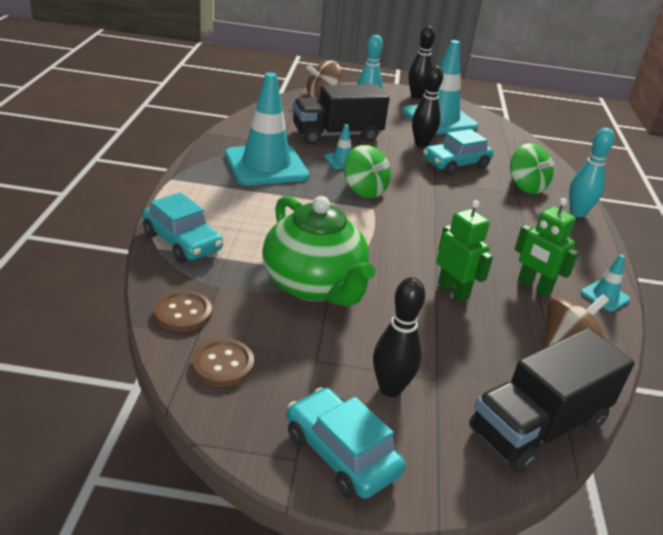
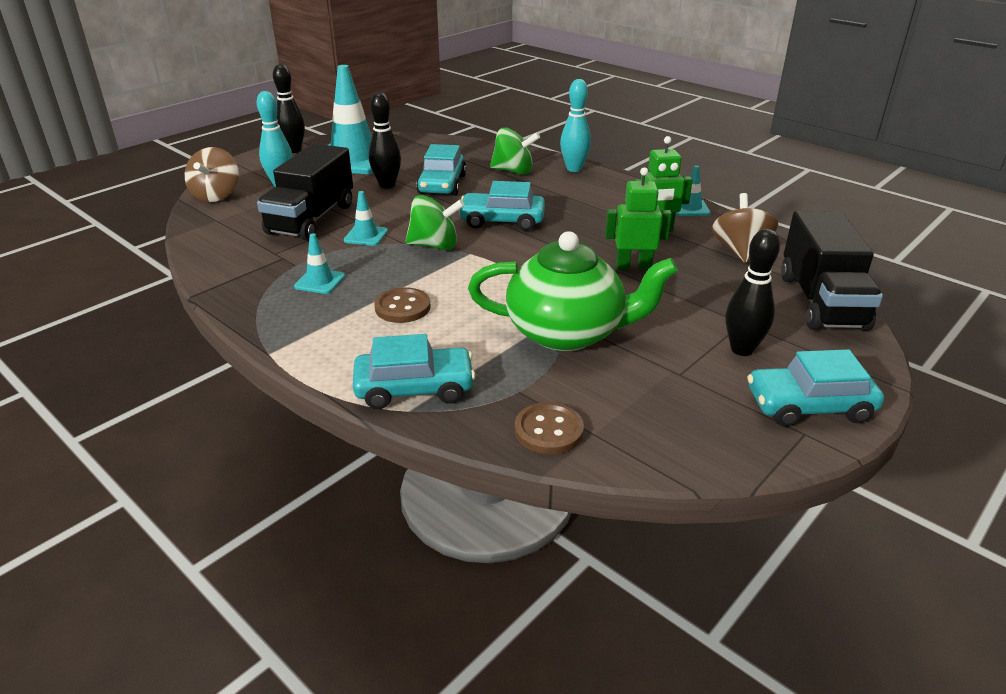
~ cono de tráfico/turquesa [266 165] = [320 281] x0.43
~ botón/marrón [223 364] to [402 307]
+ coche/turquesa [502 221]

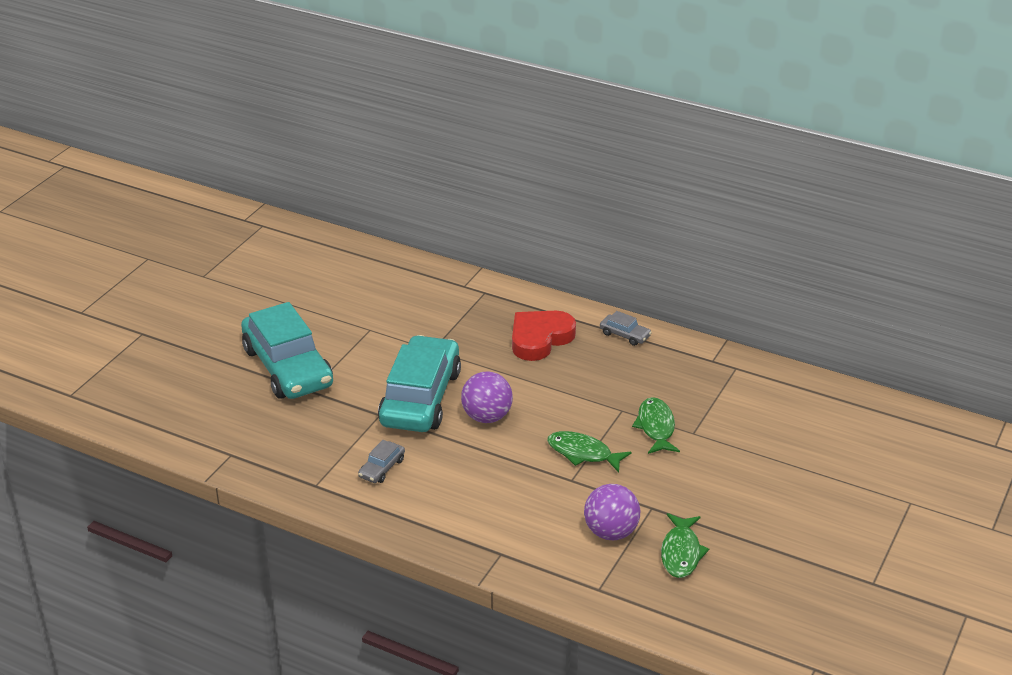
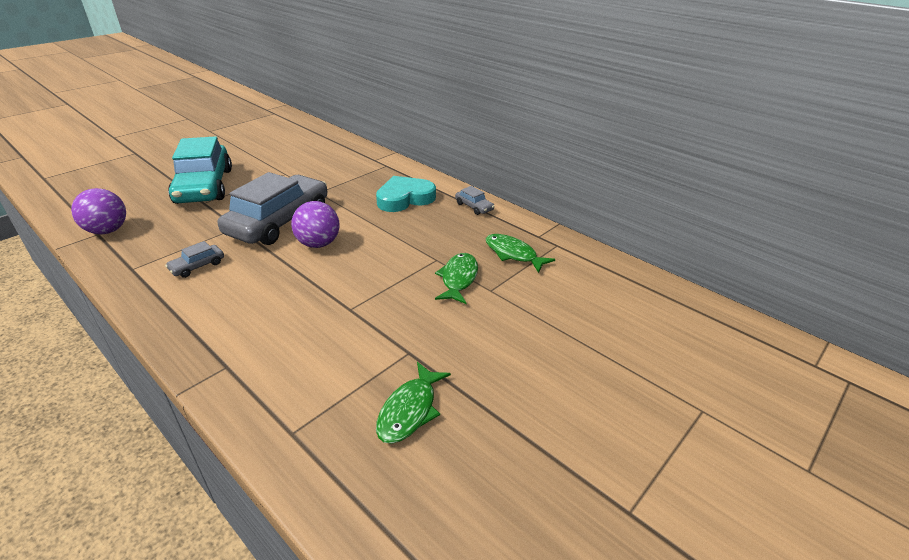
~ pelota/morado [611 532] to [107 231]
~ coche/turquesa [420 398] to coche/gris [279 221]
~ corazón/rojo [540 339] to corazón/turquesa [404 198]
~ pez/verde [583 453] to [513 254]

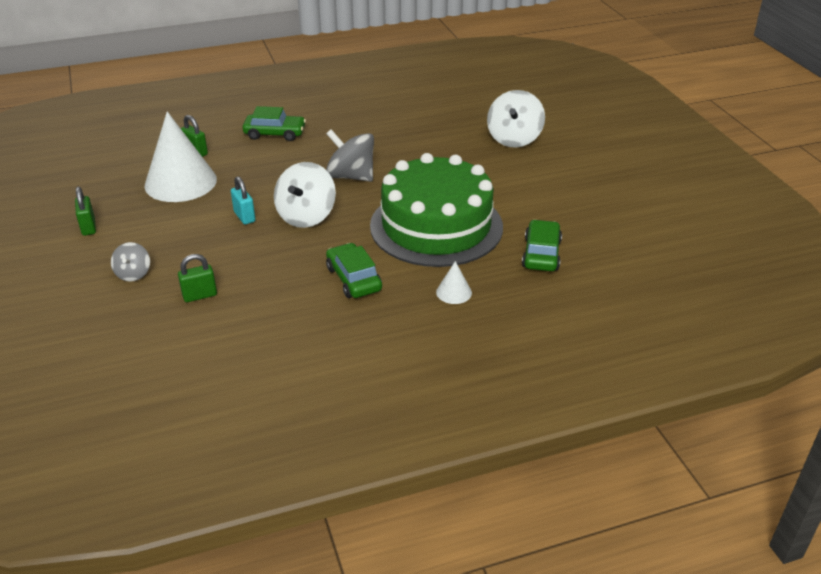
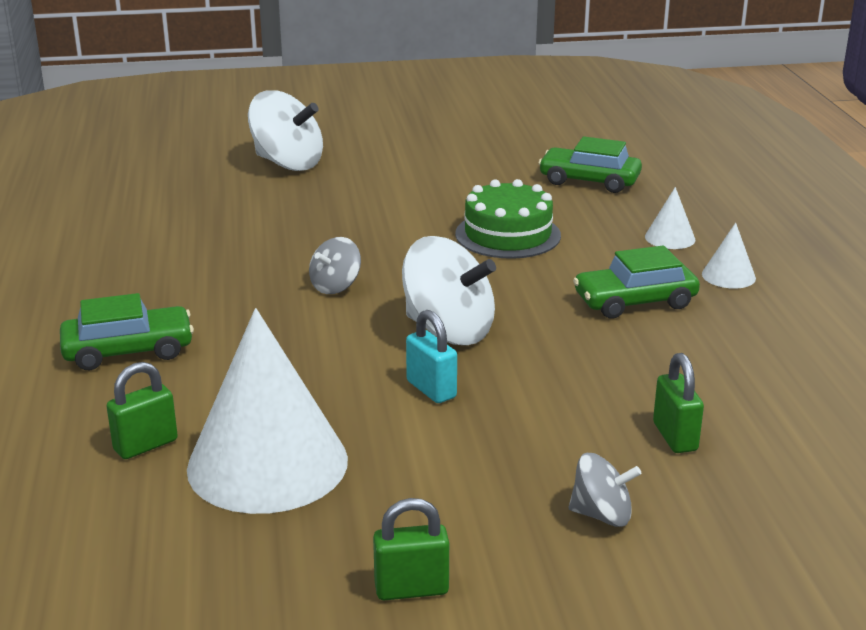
~ coche/verde [275 133] = [128 350] 60 degrees clockwise
~ peonza/gris [351 176] = [335 286] x0.55
~ candado/turquesa [244 217] = [431 389] 75 degrees clockwise
~ tarta/verde [436 226] = [507 235] x0.52
+ cono/blanco [728 276]

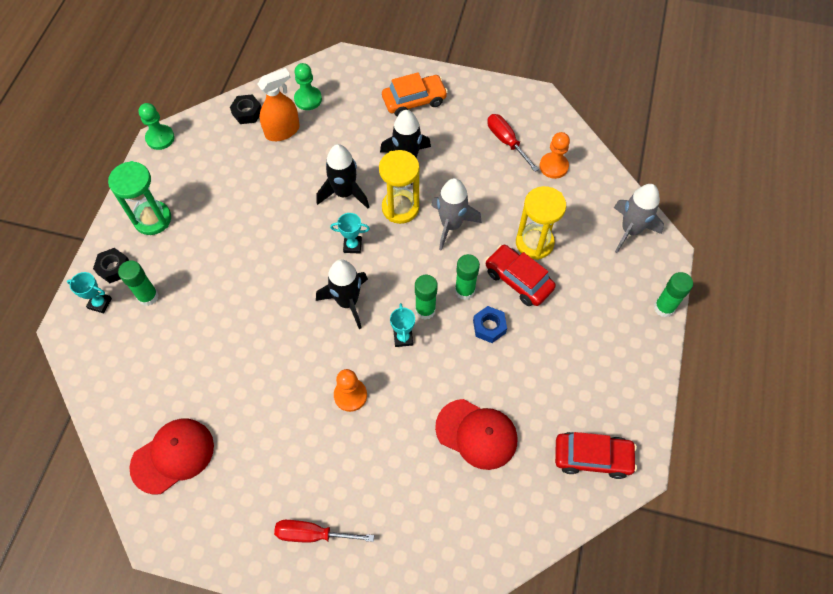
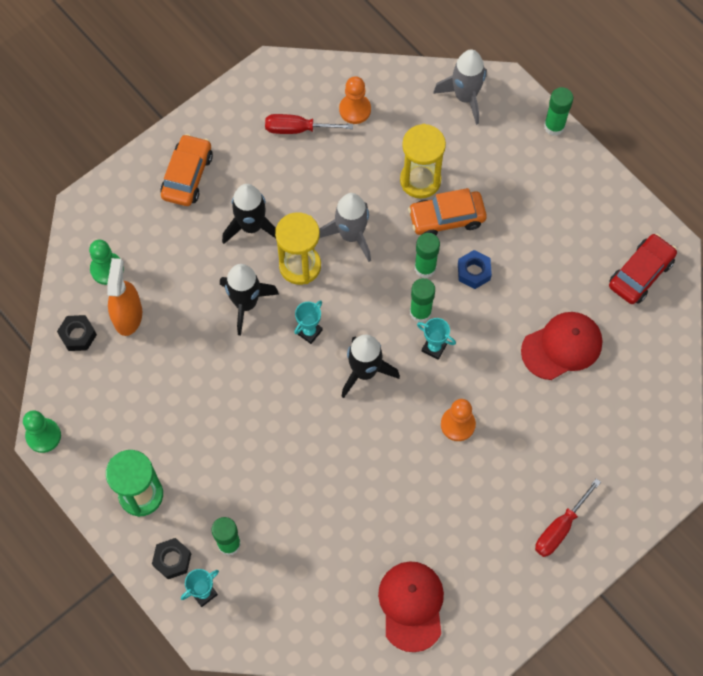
~ coche/rojo [518 280] to coche/naranja [446 218]

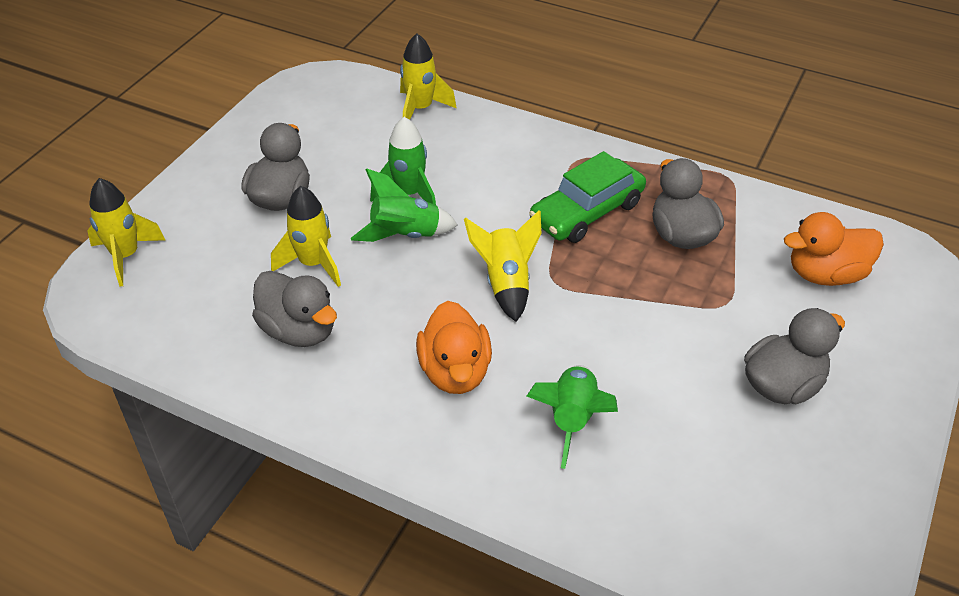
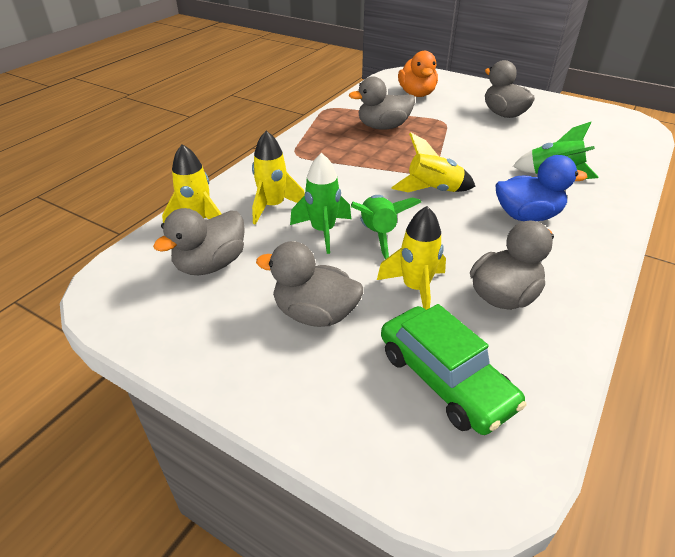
+ pato/gris [211 264]
~ cohete/amarillo [126 256] to [273 206]
~ coche/verde [587 212] to [445 379]
~ pato/naranja [455 372] to pato/azul [527 216]

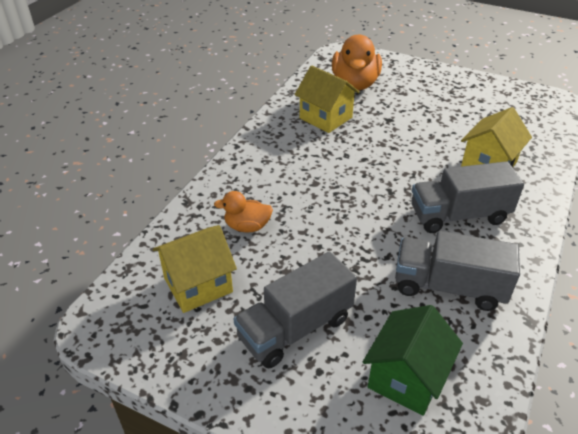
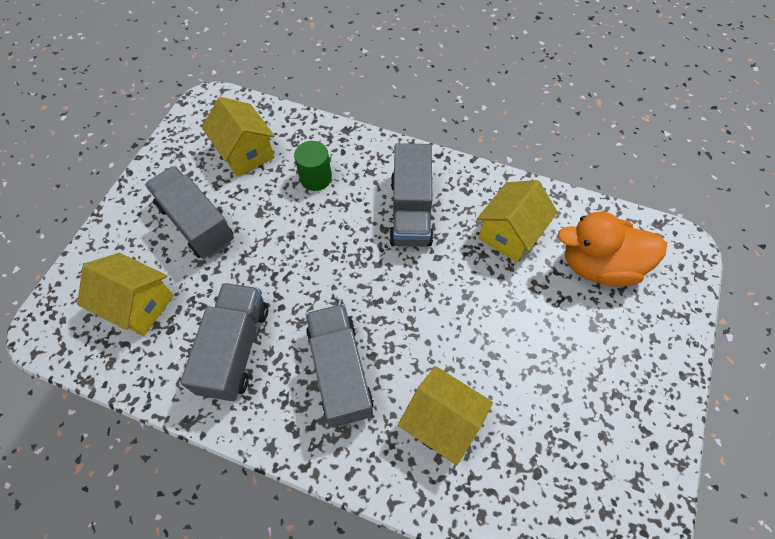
~ casa/verde [406 378] to casa/amarillo [139 305]
~ pato/naranja [247 226] to cilindro/verde [315 178]
+ camión/gris [410 211]

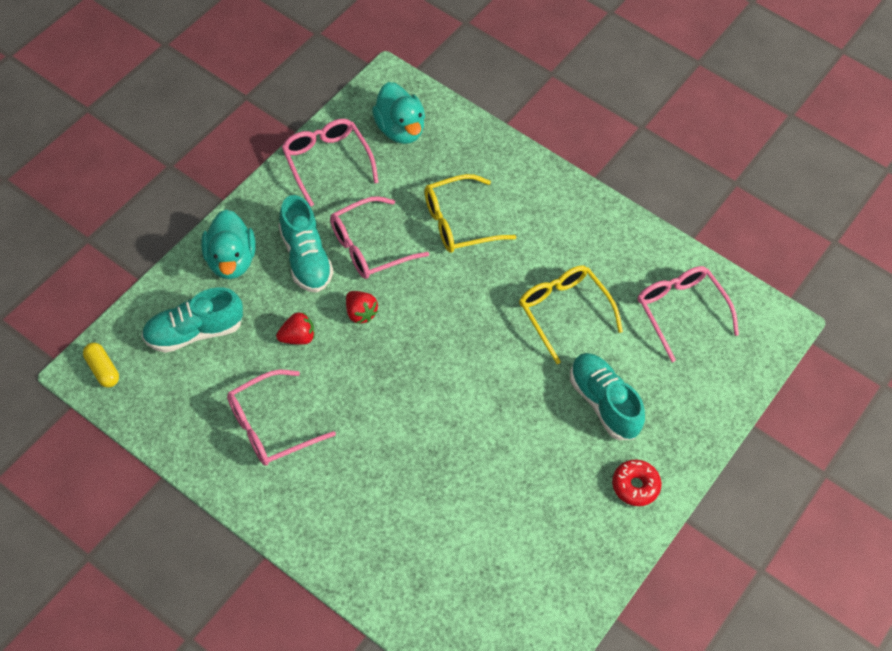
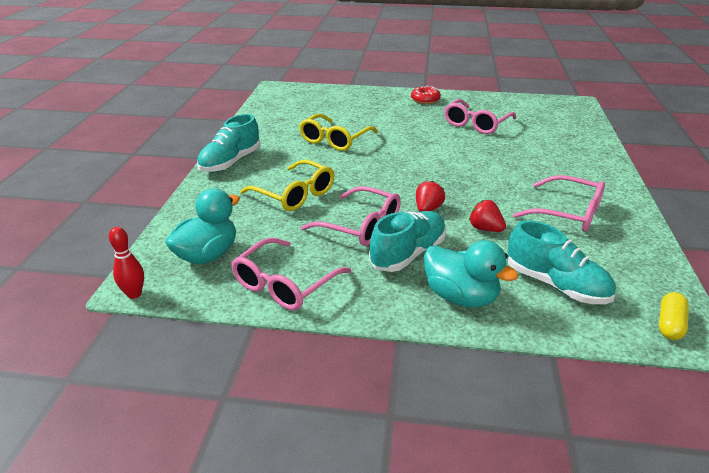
+ bolo/rojo [134 294]
~ zapato/turquesa [603 403] to [230 162]
~ pato/turquesa [231 260] = [461 297] 75 degrees clockwise
~ gafas/rosa [680 311] to [476 124]

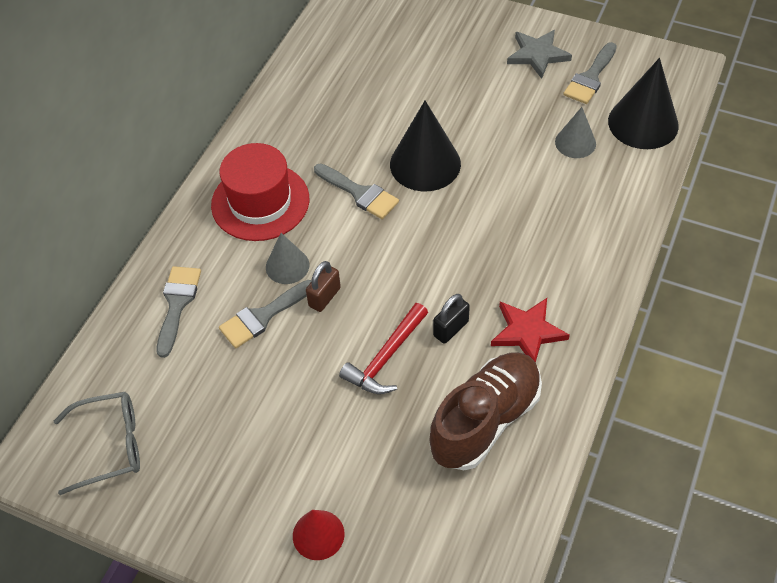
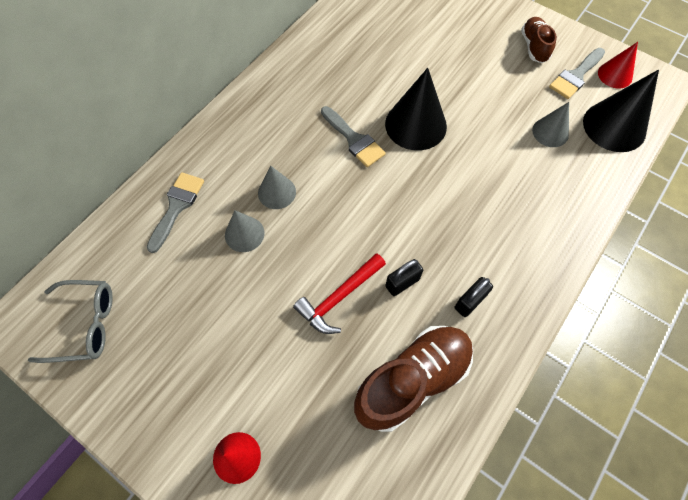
~ pincel/gris [263 316] to cono/gris [244 234]
~ estrella/rojo [527 332] to candado/negro [469 302]
~ estrella/gris [537 55] to zapato/marrón [534 47]
+ cono/rojo [615 75]
- sombrero/rojo [260 202]
- candado/marrón [324 297]

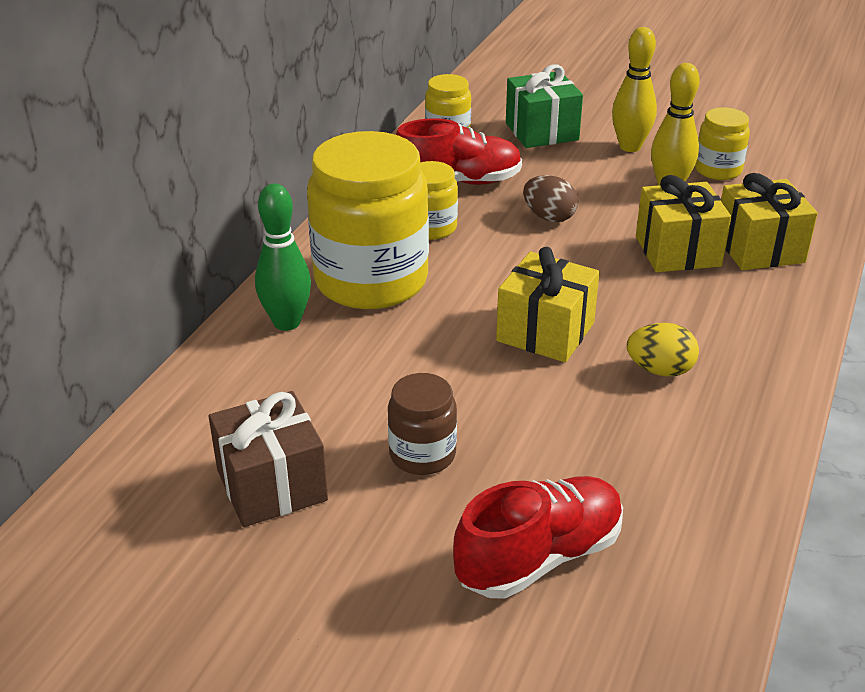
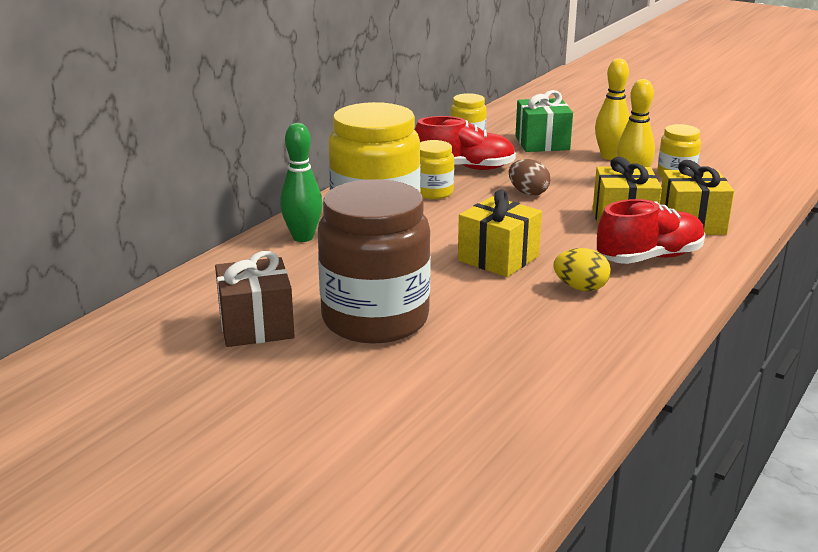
~ tarro/marrón [422 454] = [375 319] x2.07
~ zapato/rojo [539 557] to [649 258]

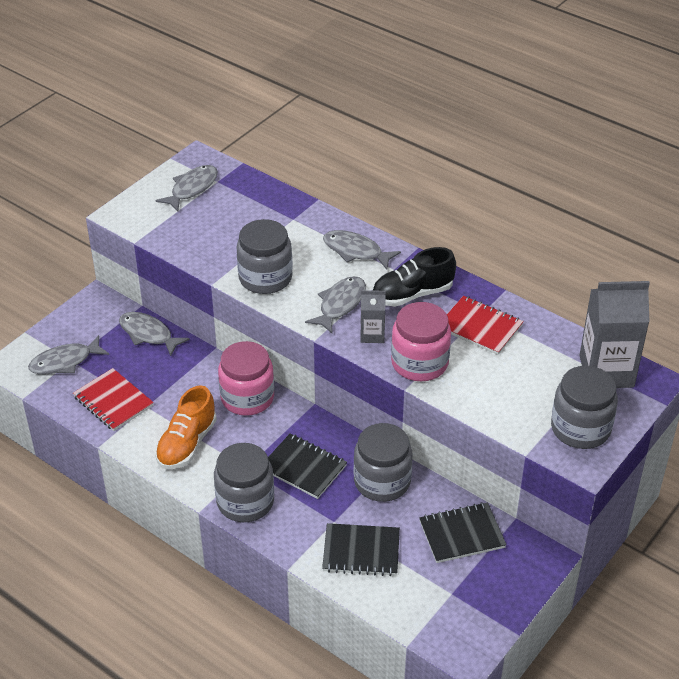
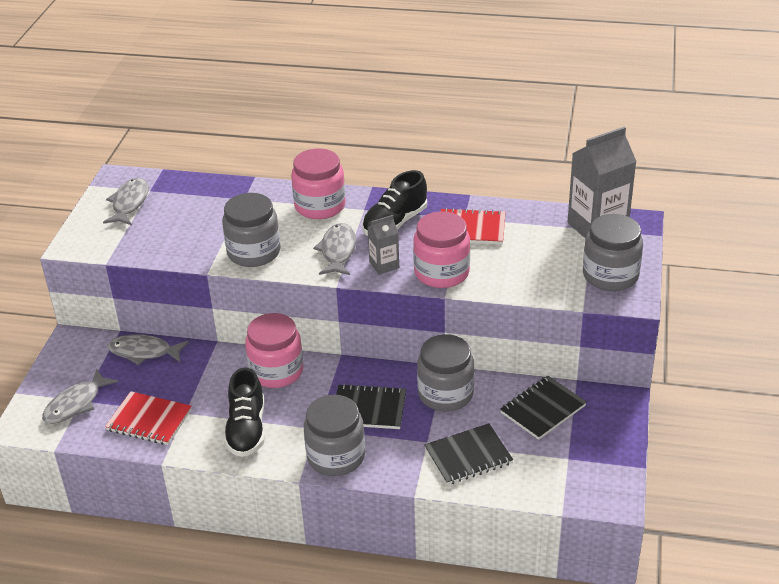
~ zapato/naranja [187 444] to zapato/negro [247 430]
~ pez/gris [355 251] to tarro/rosa [320 206]

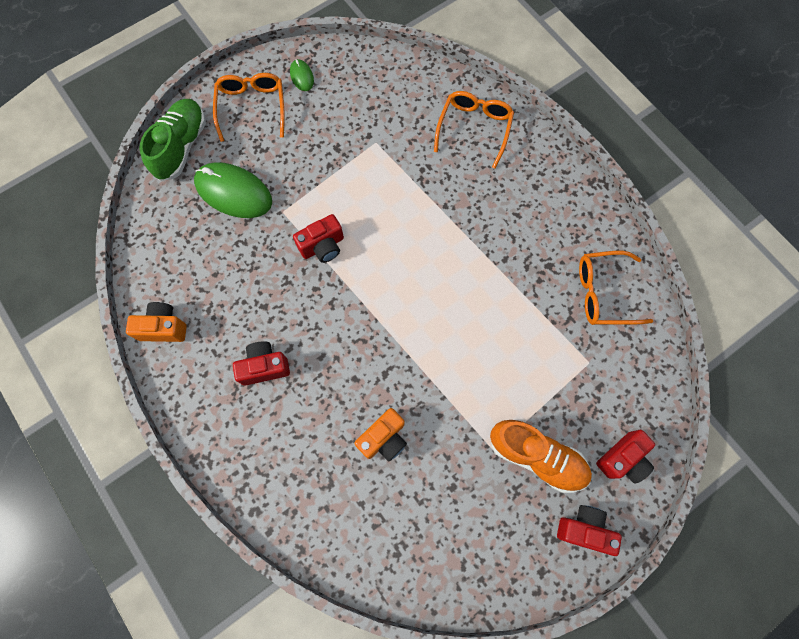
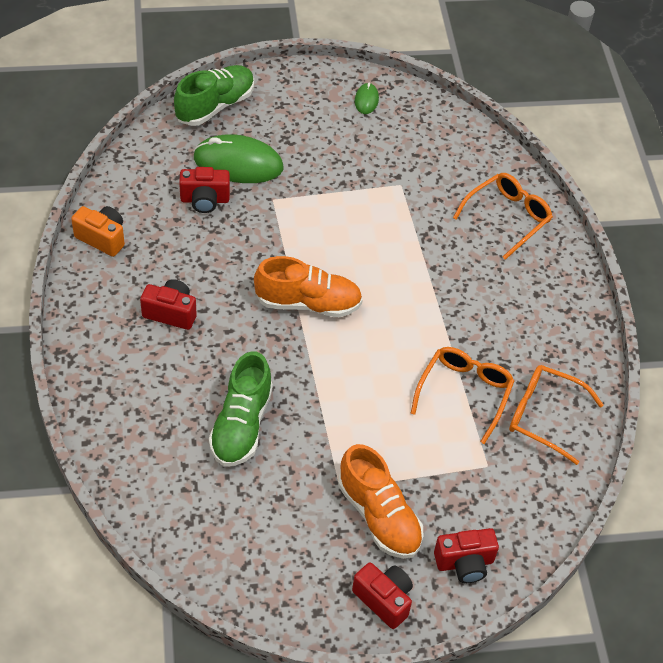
~ cámara/rojo [323 246] to [205 200]
~ ratón/verde [233 192] = [238 163] 45 degrees counterclockwise
~ cámara/naranja [384 438] to zapato/verde [241 424]
+ zapato/naranja [308 303]
~ gafas/naranja [252 106] to [465 392]

